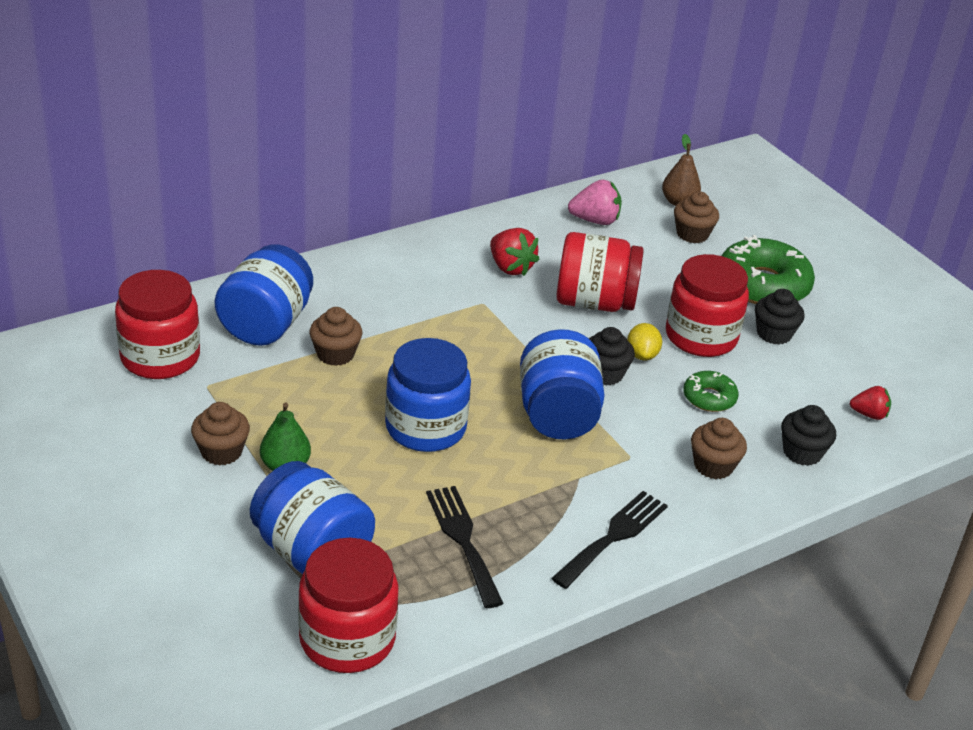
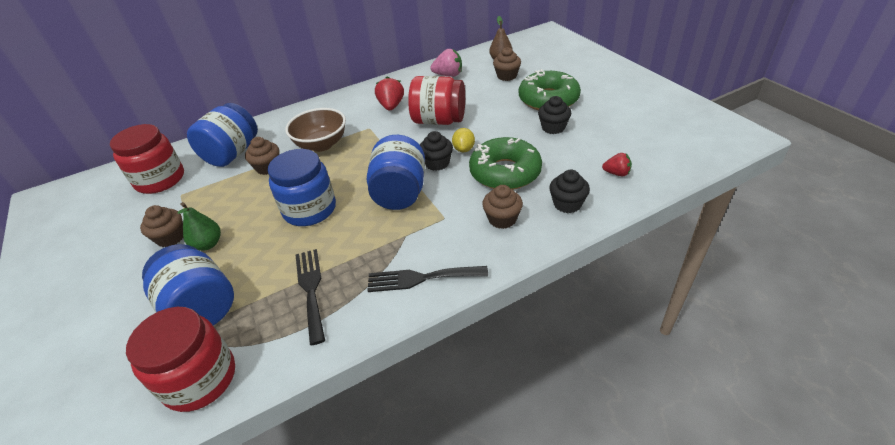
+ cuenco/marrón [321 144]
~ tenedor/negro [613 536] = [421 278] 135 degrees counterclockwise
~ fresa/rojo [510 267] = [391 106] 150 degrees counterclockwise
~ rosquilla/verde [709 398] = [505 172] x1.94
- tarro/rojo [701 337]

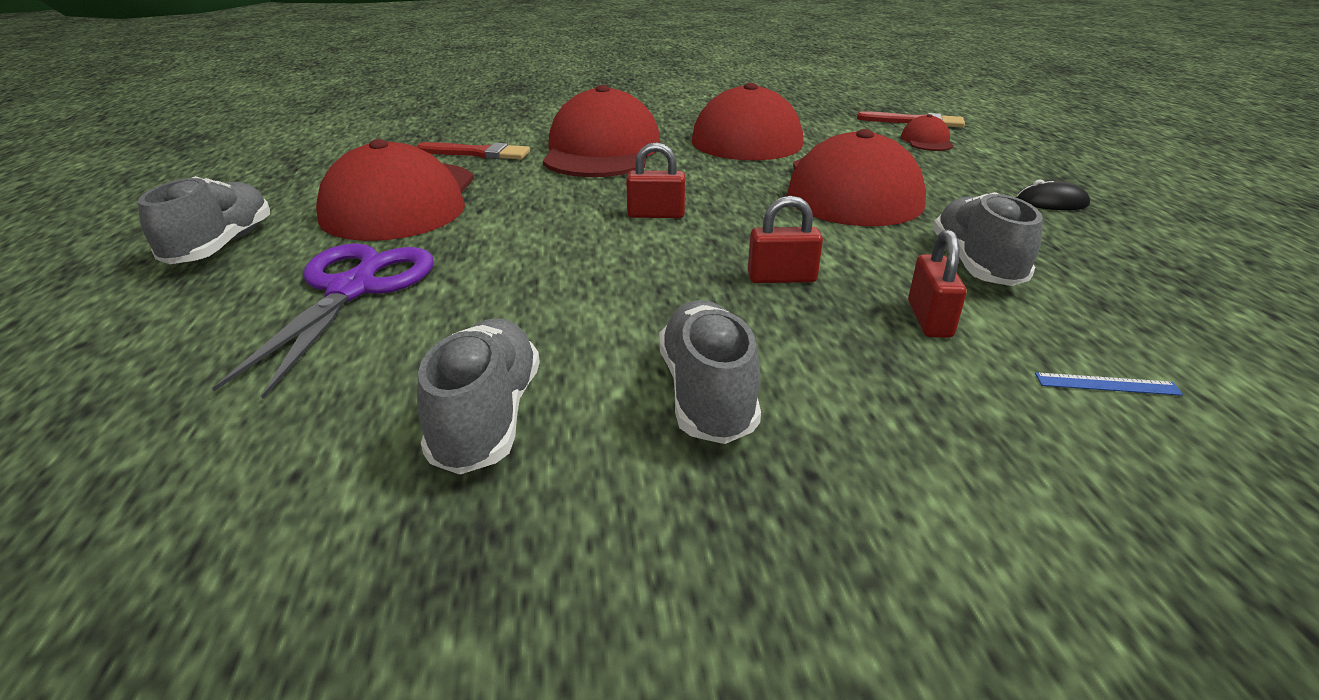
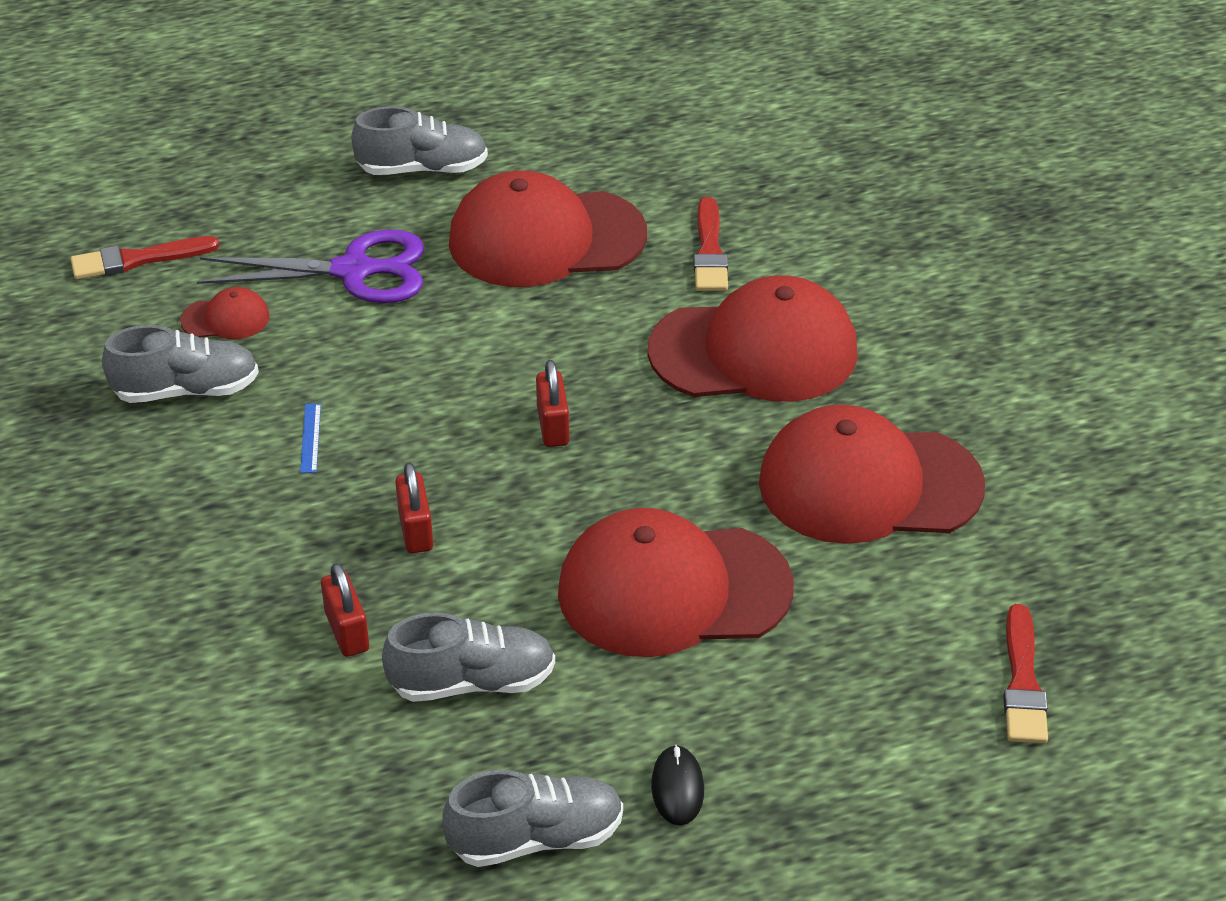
+ pincel/rojo [138 259]
~ gorra/rojo [927 141] to [226 319]
~ regla/azul [1107 384] to [310 438]
~ candado/rojo [929 319] = [347 631] 75 degrees clockwise
~ zapato/gris [707 394] to [536 838]

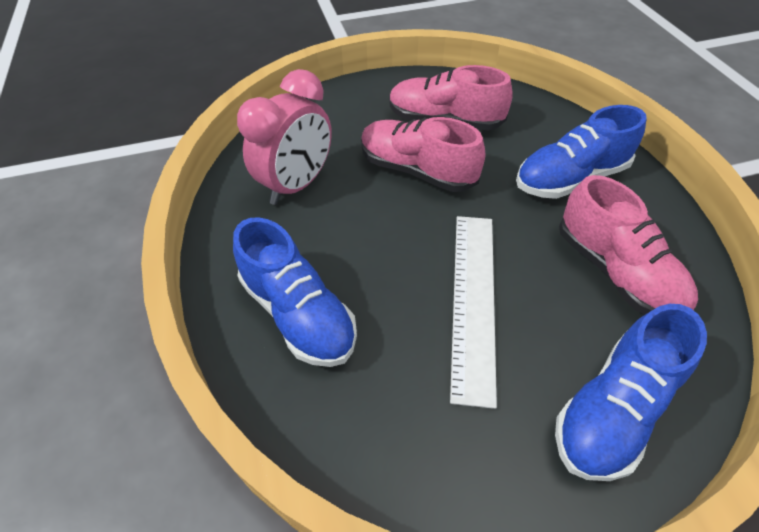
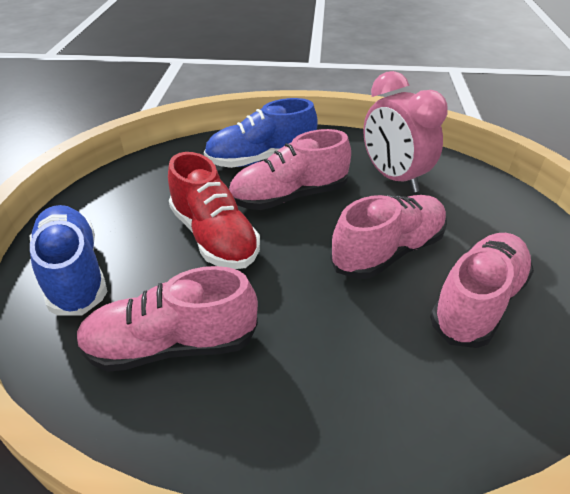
~ regla/blanco [473 300] to zapato/rojo [214 237]
+ zapato/rosa [289 196]
- zapato/azul [570 178]

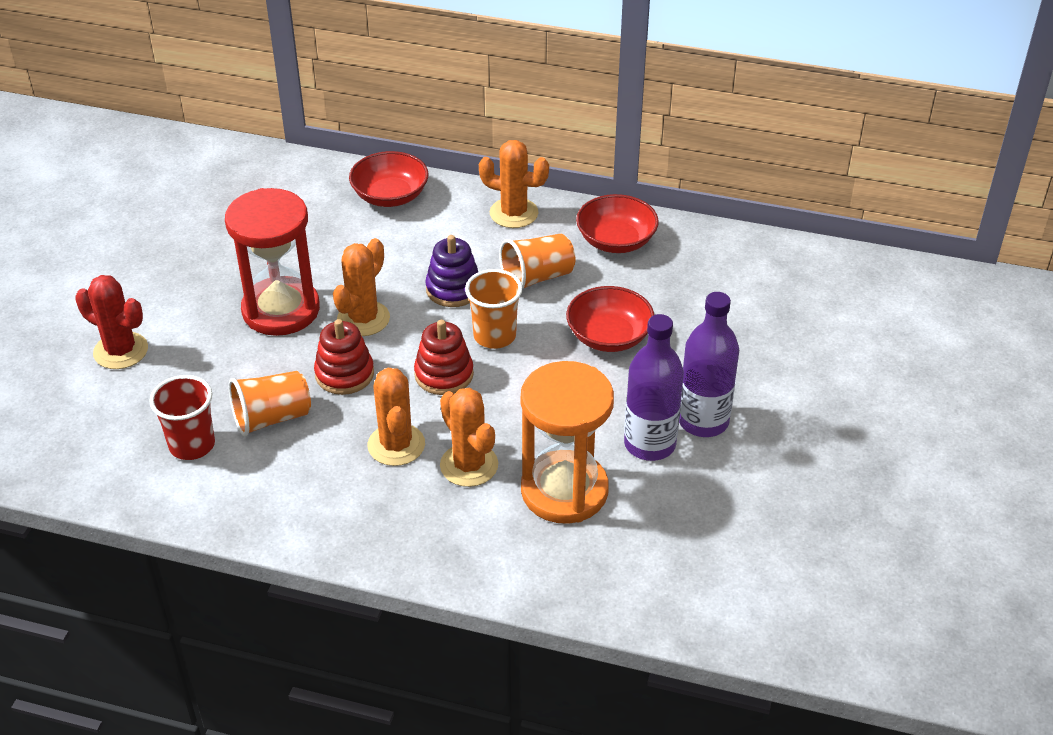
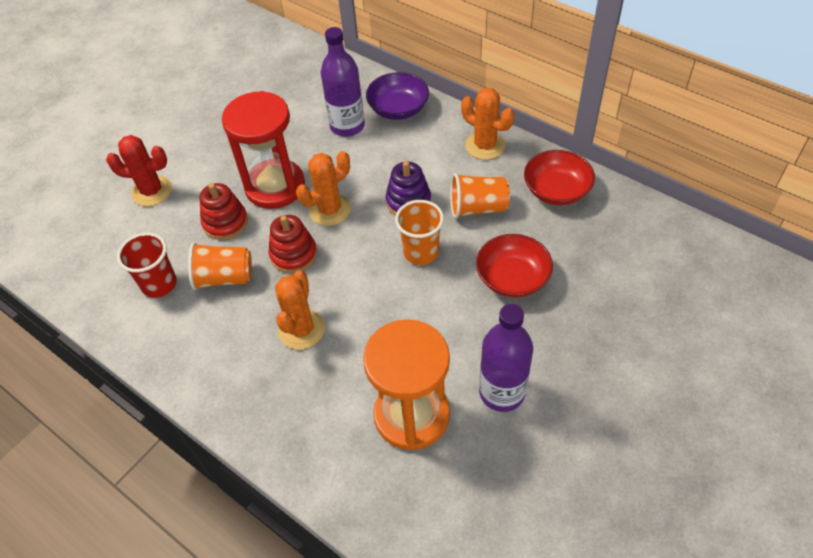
~ cactus/rojo [121 351] = [152 191] 45 degrees counterclockwise
~ juguete apilable/rojo [444 374] to [225 222]
~ botella/morado [703 421] to [347 126]
~ cuenco/rojo [390 196] to cuenco/morado [398 109]
- cactus/naranja [469 465]

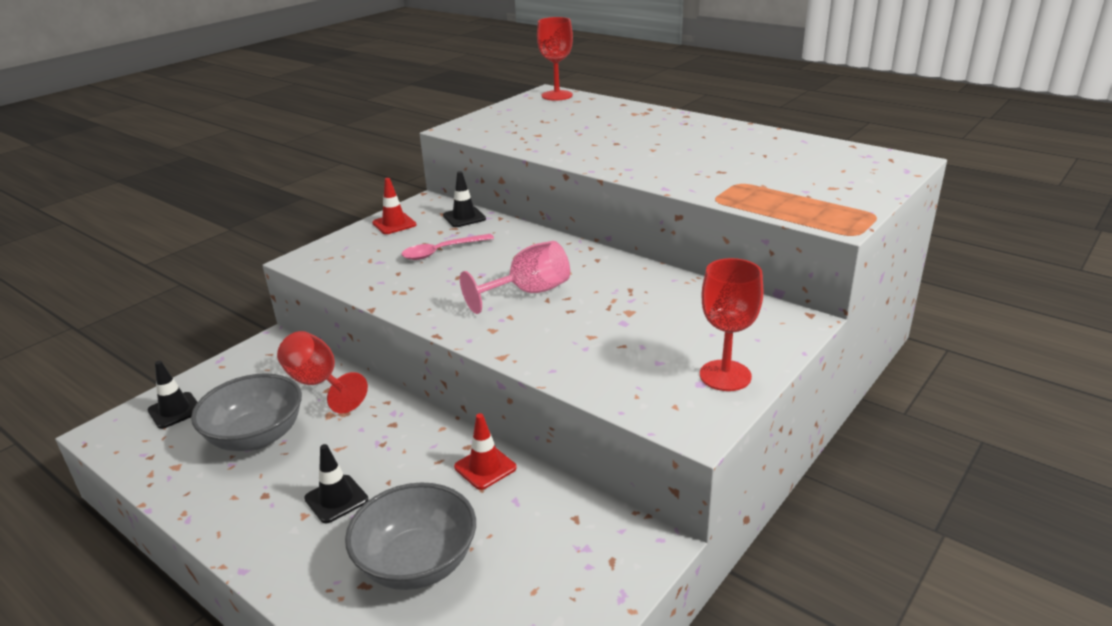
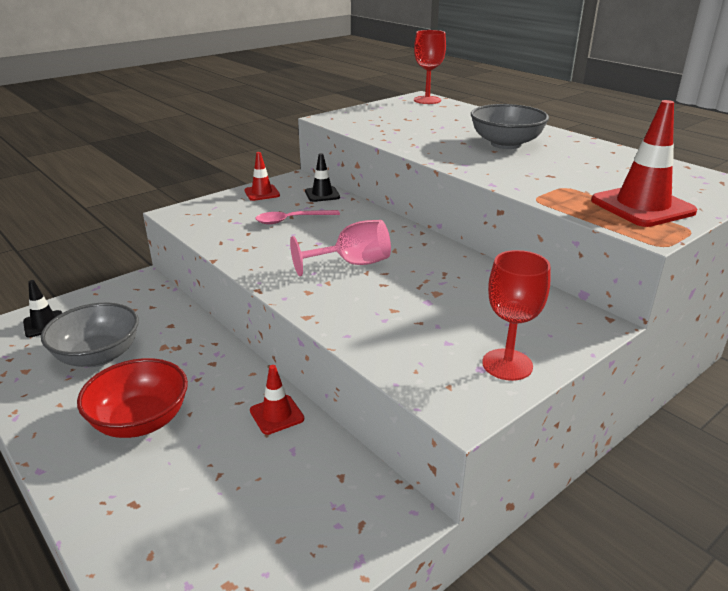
~ cono de tráfico/negro [336 499] to cuenco/rojo [140 421]
~ cuenco/gris [417 563] to [506 144]
+ cono de tráfico/rojo [642 206]
- copa/rojo [319 384]

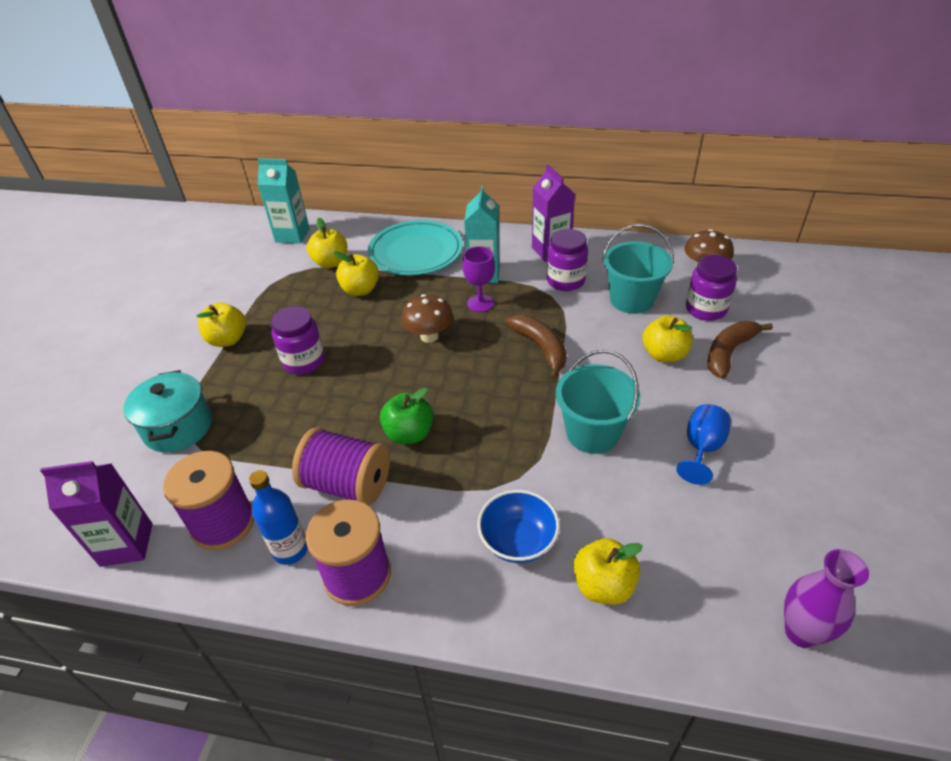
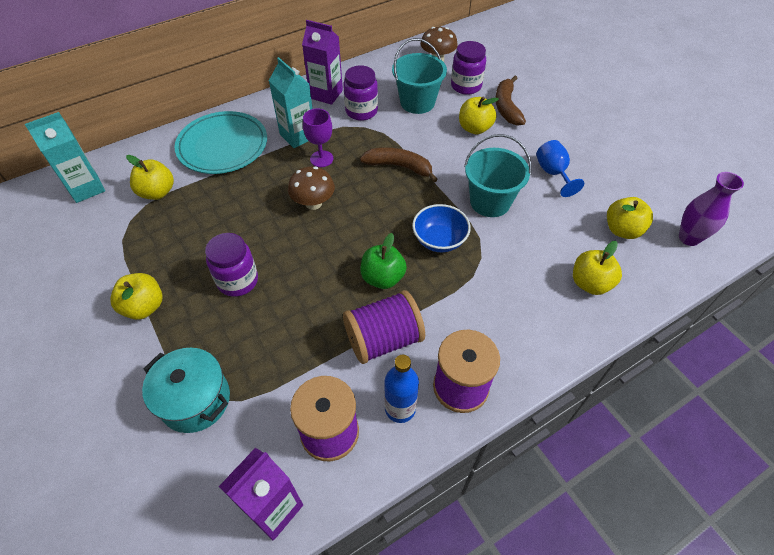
~ cuenco/azul [518 541] to [439 240]
~ manzana/amarillo [360 290] to [622 230]

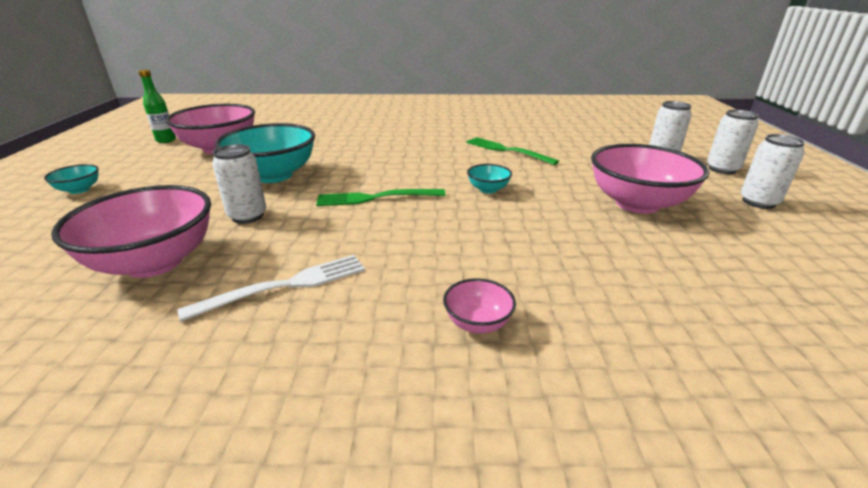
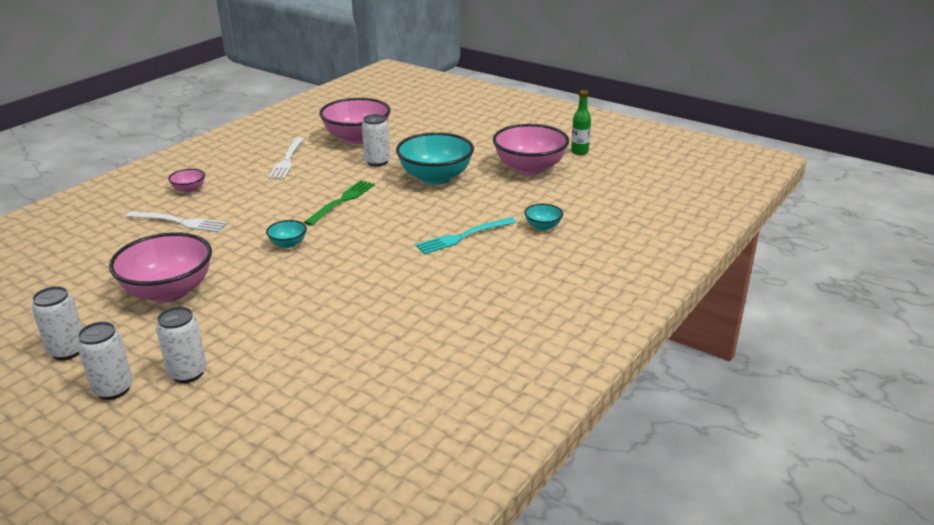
+ tenedor/blanco [180 222]
+ tenedor/turquesa [462 237]
~ cuenco/turquesa [79 190] to [543 227]
- tenedor/verde [506 150]

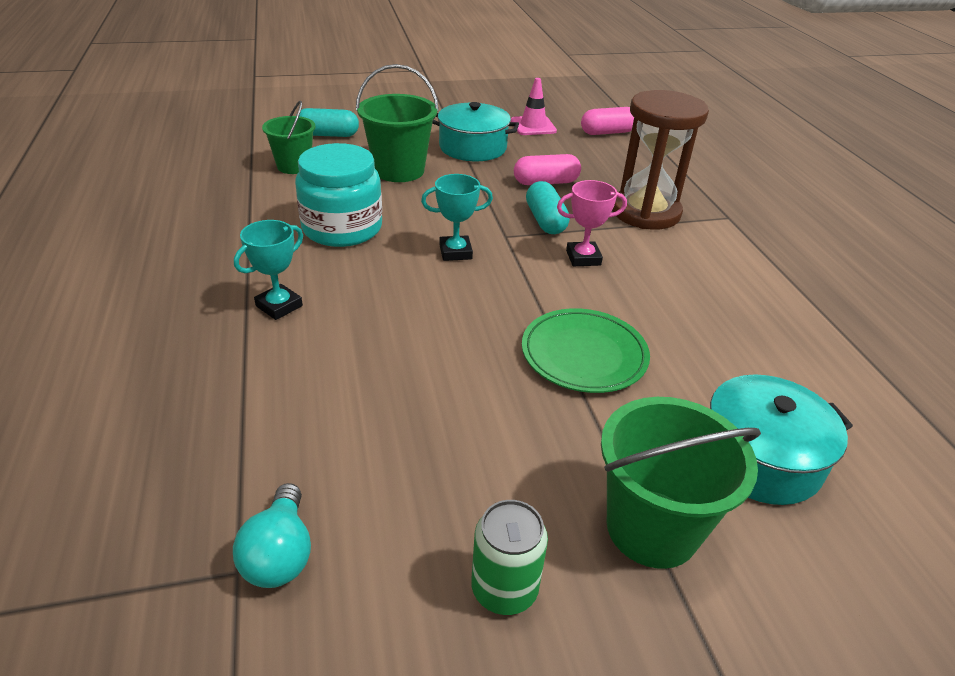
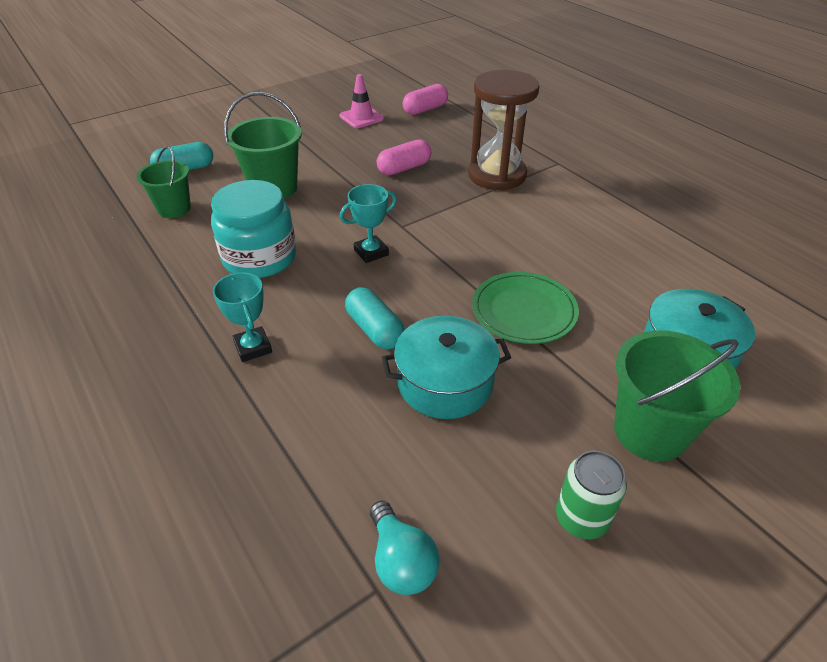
~ trofeo/turquesa [279 306] = [253 347] 45 degrees counterclockwise
~ cápsula/turquesa [545 220] to [375 329]
~ olla/turquesa [472 147] to [445 383]
- trofeo/rosa [583 258]

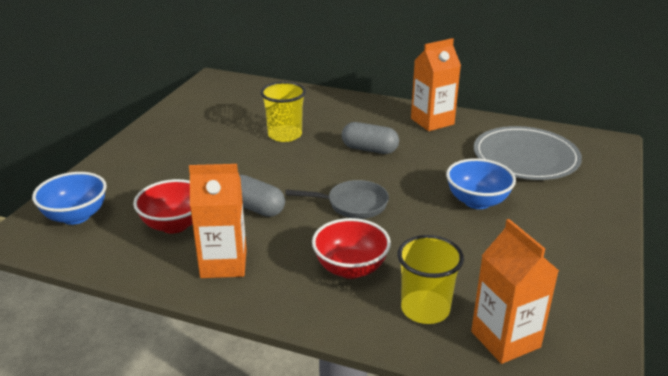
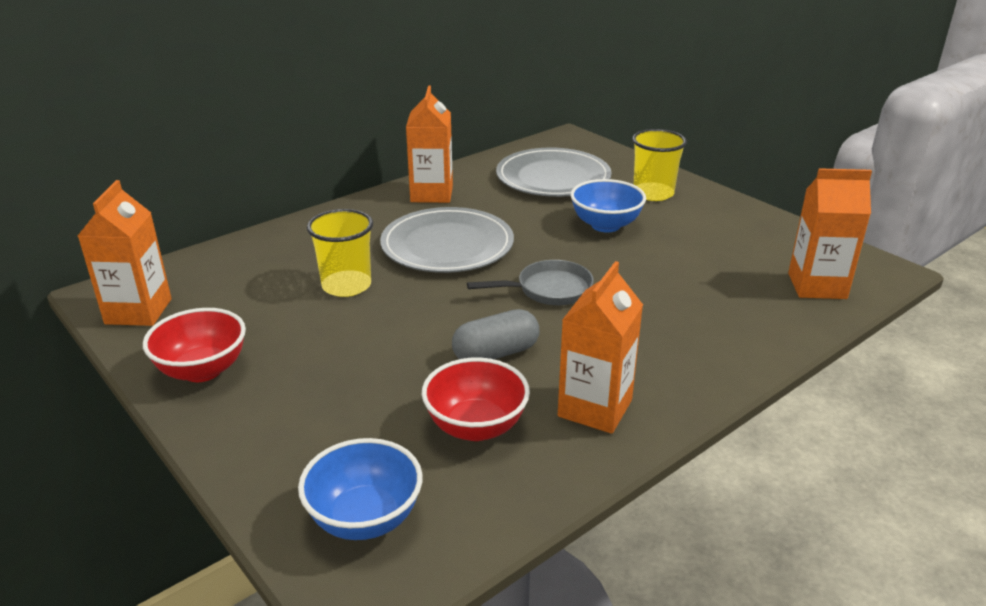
+ cartón de leche/naranja [138 311]
~ cuenco/rojo [350 268] to [202 370]
~ cápsula/gris [369 149] to plato/gris [447 245]
~ sartén/gris [352 204] = [548 290] 45 degrees clockwise
~ vaso/amarillo [425 309] to [653 193]

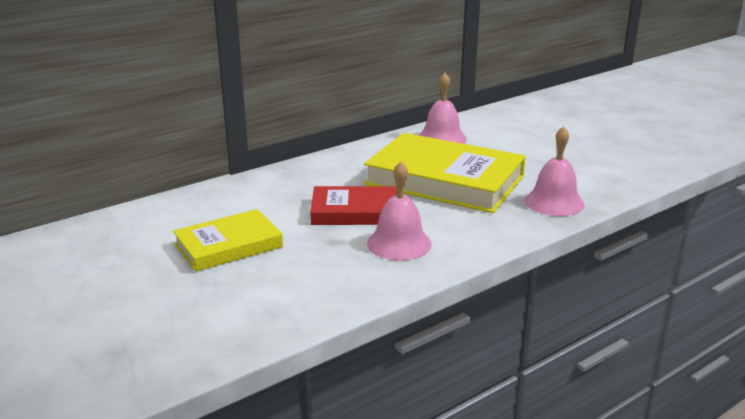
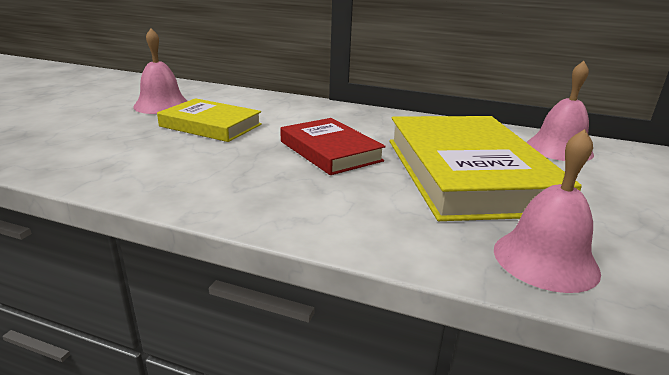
~ campana/rosa [399 243] to [162 105]

